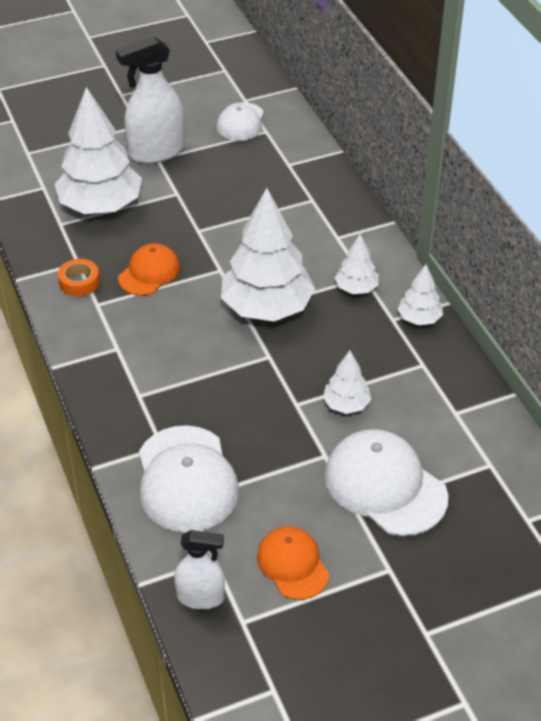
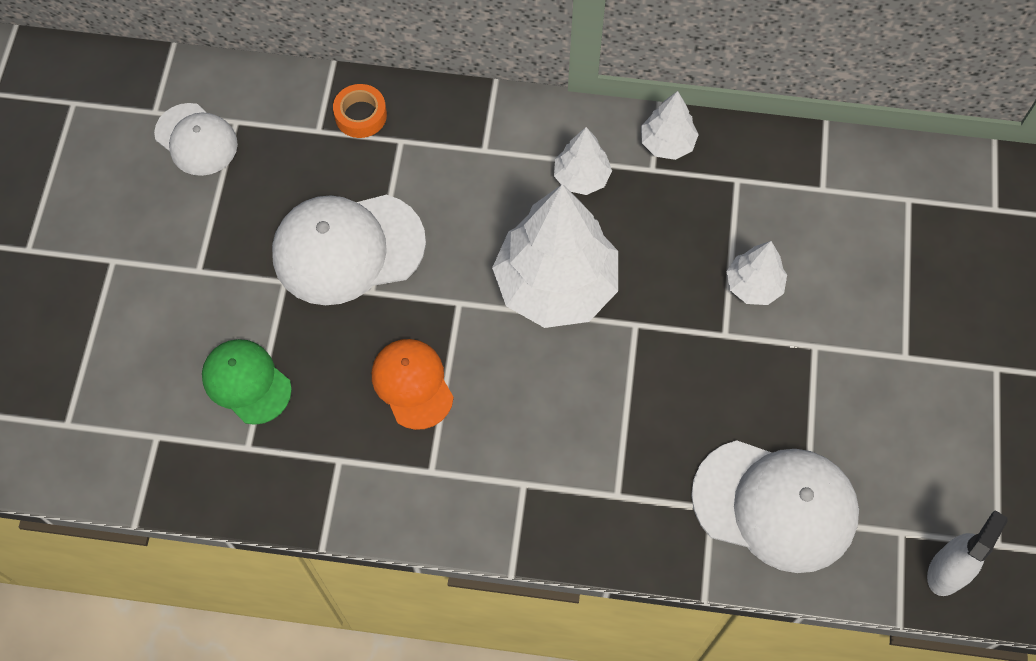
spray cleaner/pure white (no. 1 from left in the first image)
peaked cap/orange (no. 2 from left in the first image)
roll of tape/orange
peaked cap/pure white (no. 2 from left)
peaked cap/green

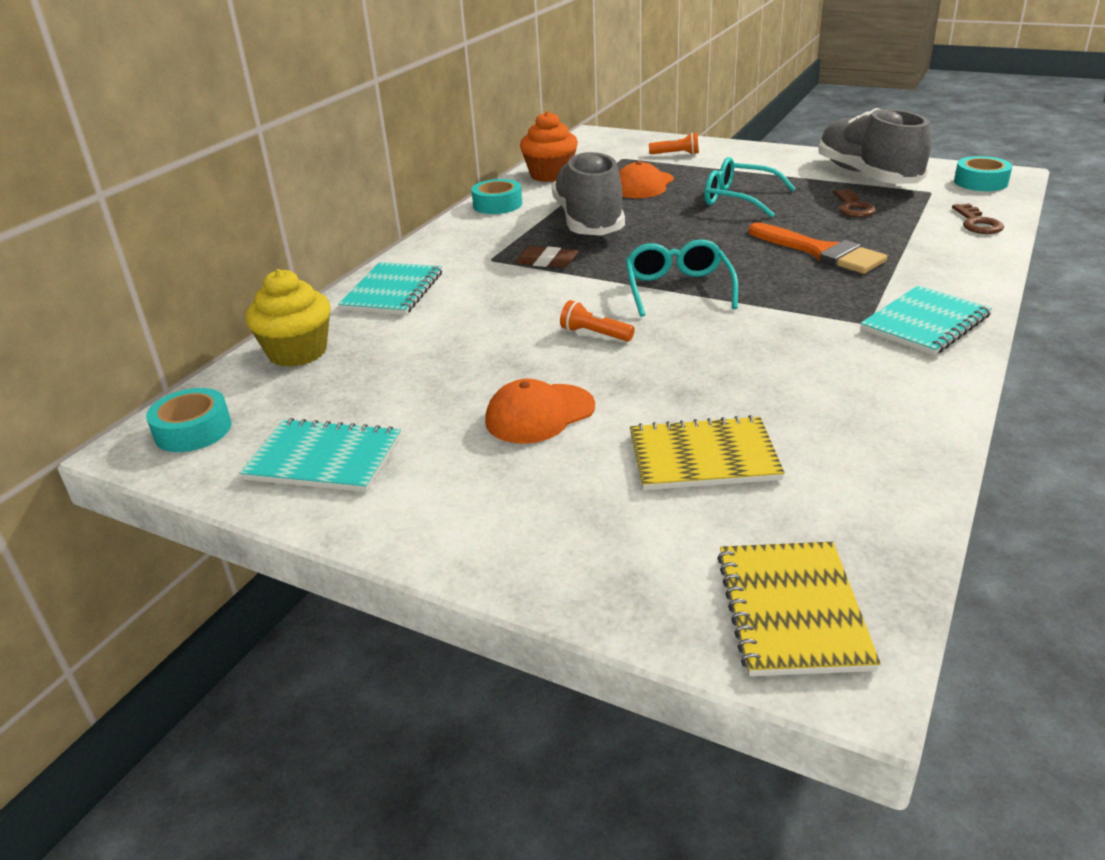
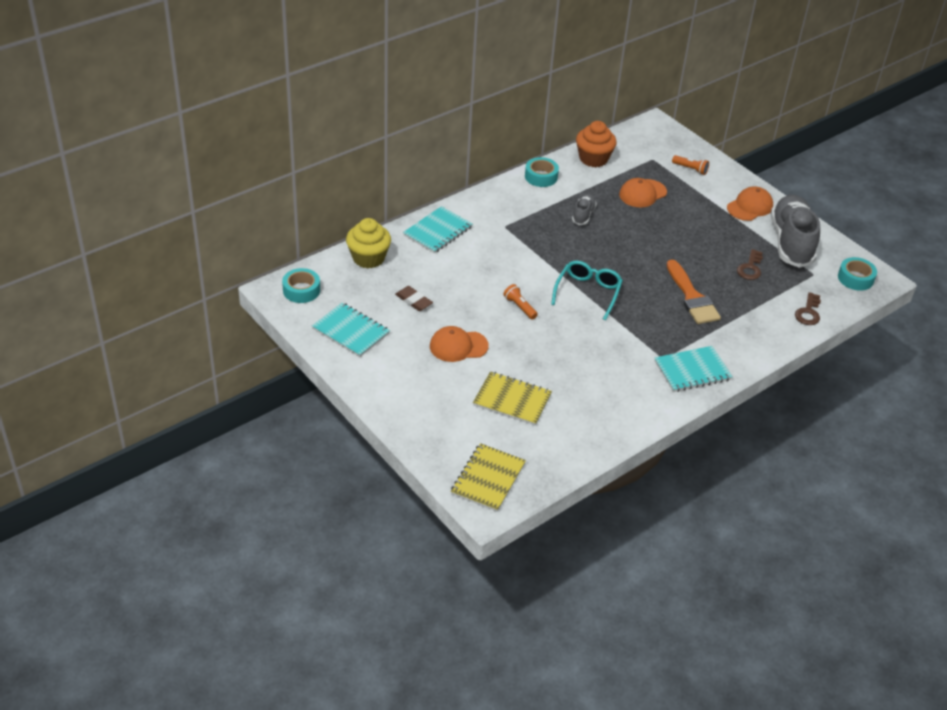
eyeglasses/aqua (no. 2 from left in the first image)
peaked cap/orange (no. 3 from left)
gum eraser/dark brown
lace-up shoe/gray (no. 1 from left)

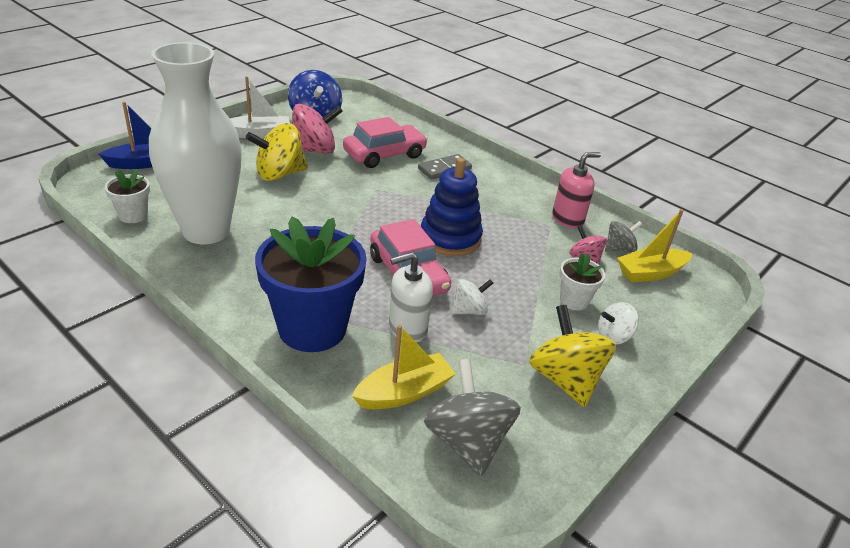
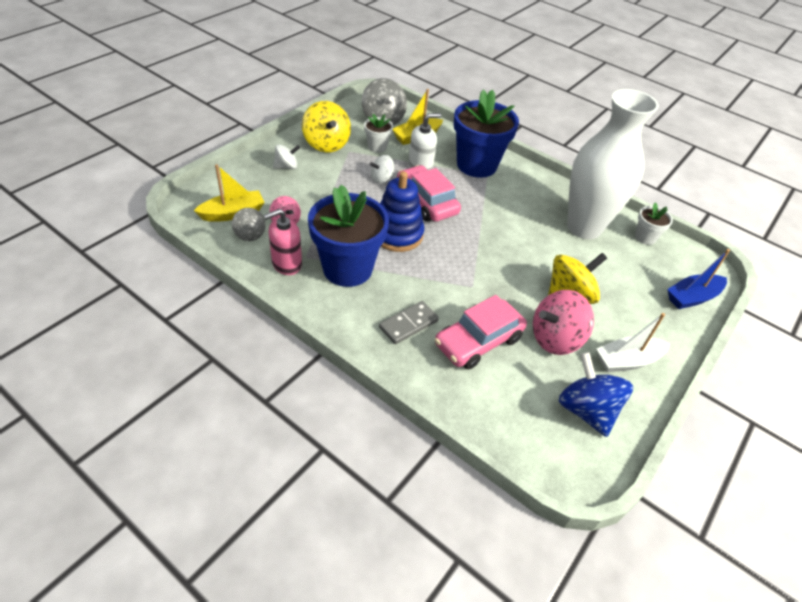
potted plant/cobalt (no. 1 from left)
potted plant/pure white (no. 1 from left)
spinning top/gray (no. 1 from left)

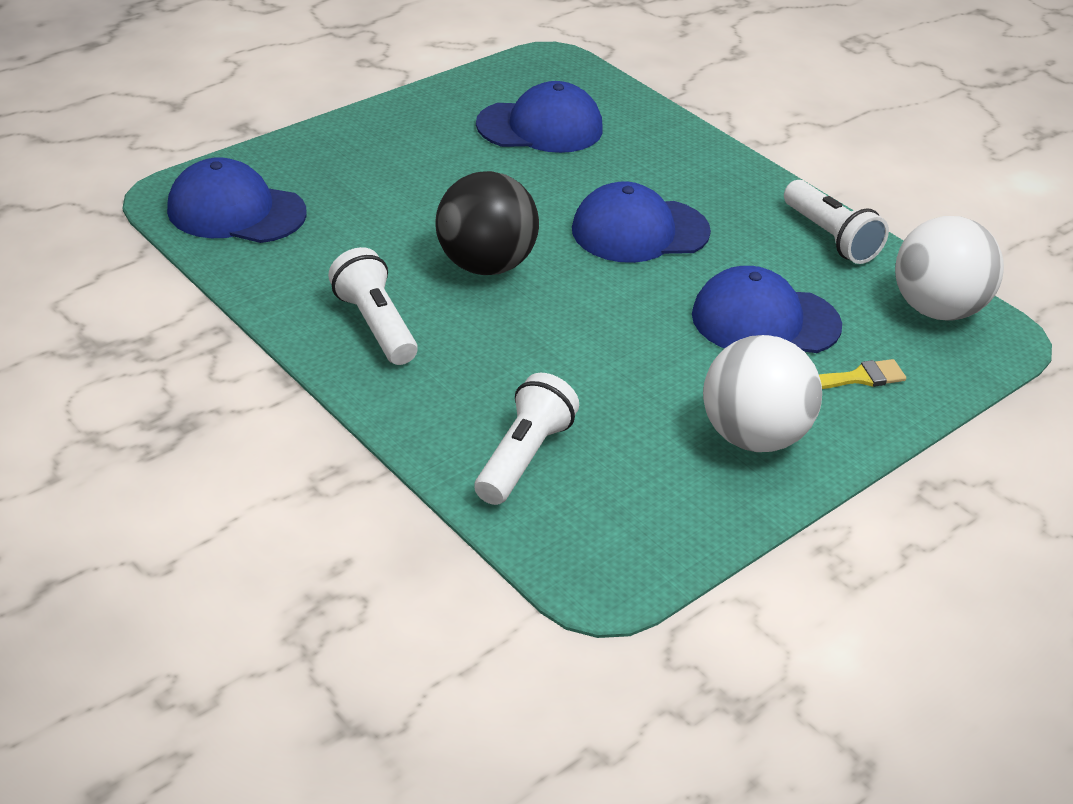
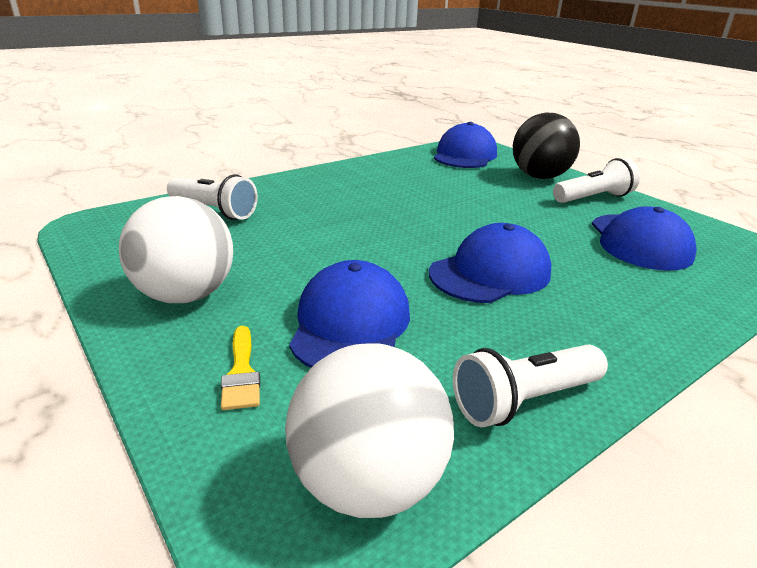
torch/pure white (no. 3 from left)
play ball/jet-black
peaked cap/cobalt (no. 3 from left)

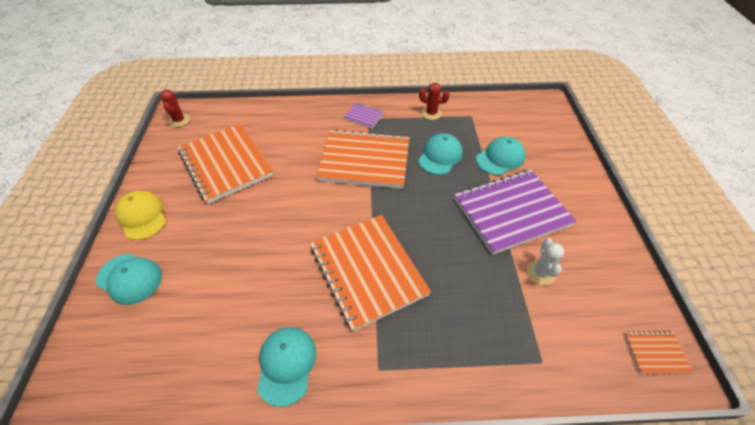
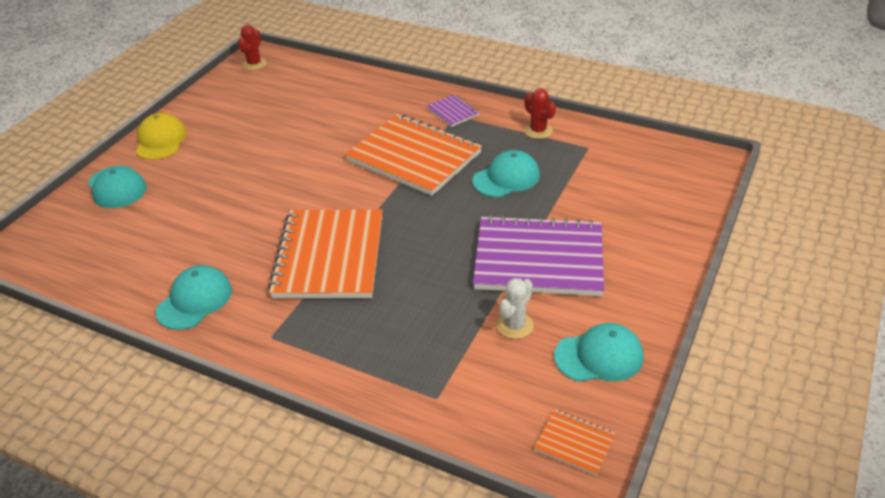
exercise book/orange (no. 1 from left in the first image)
peaked cap/aqua (no. 4 from left)

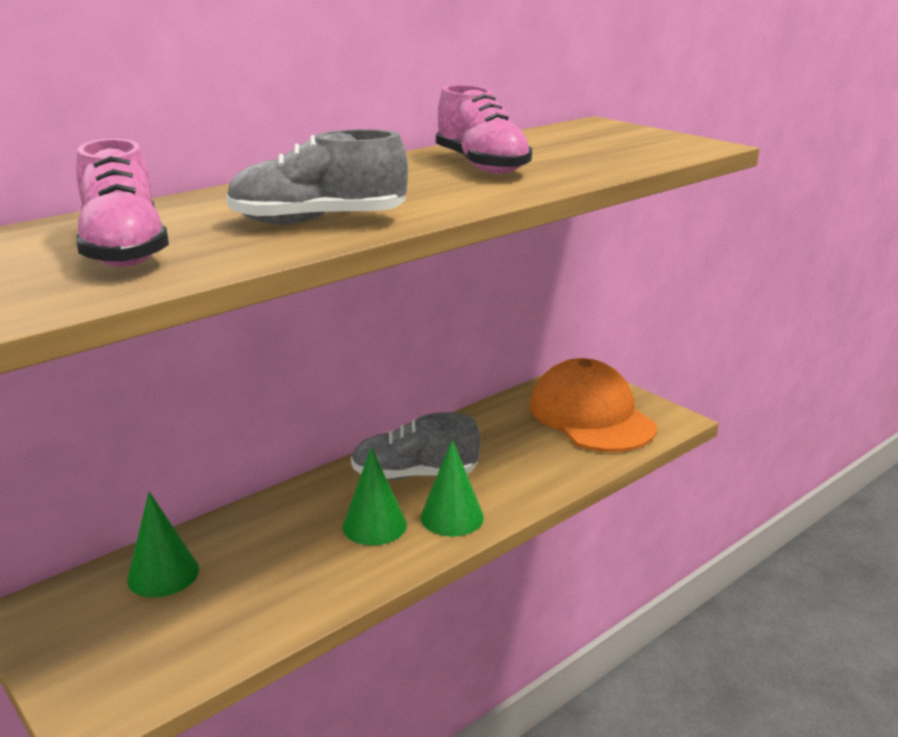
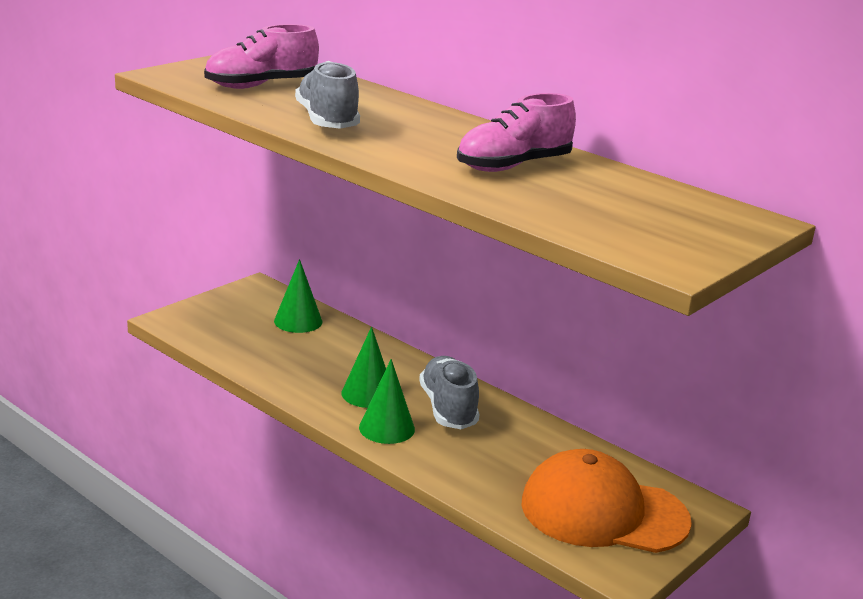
peaked cap/orange

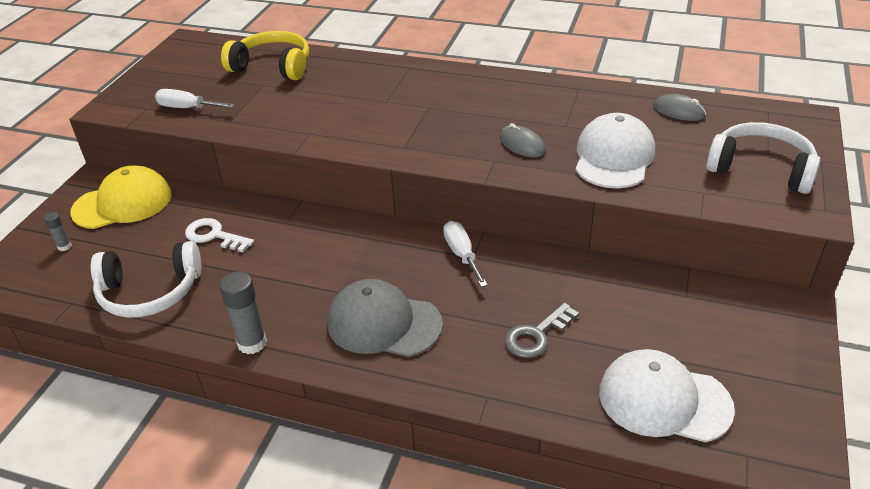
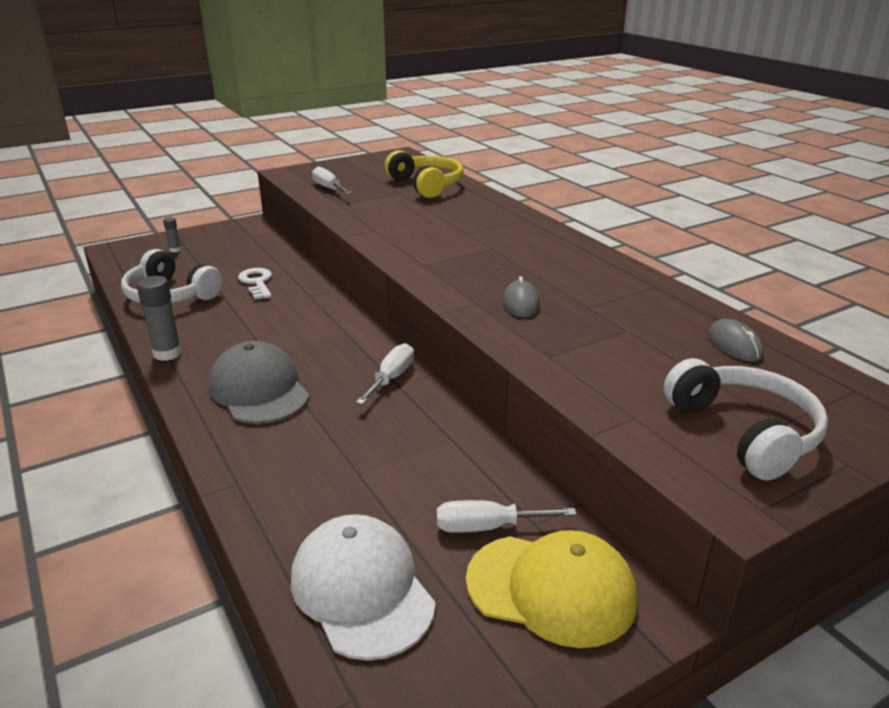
door key/gray
peaked cap/pure white (no. 1 from left in the first image)
flat screwdriver/pure white (no. 3 from left)
peaked cap/golden

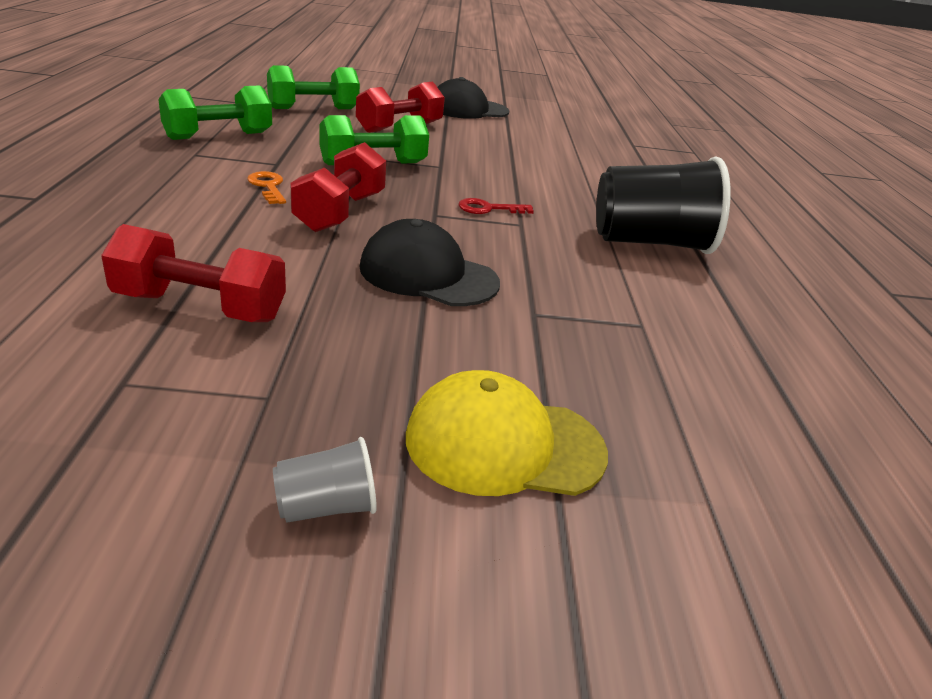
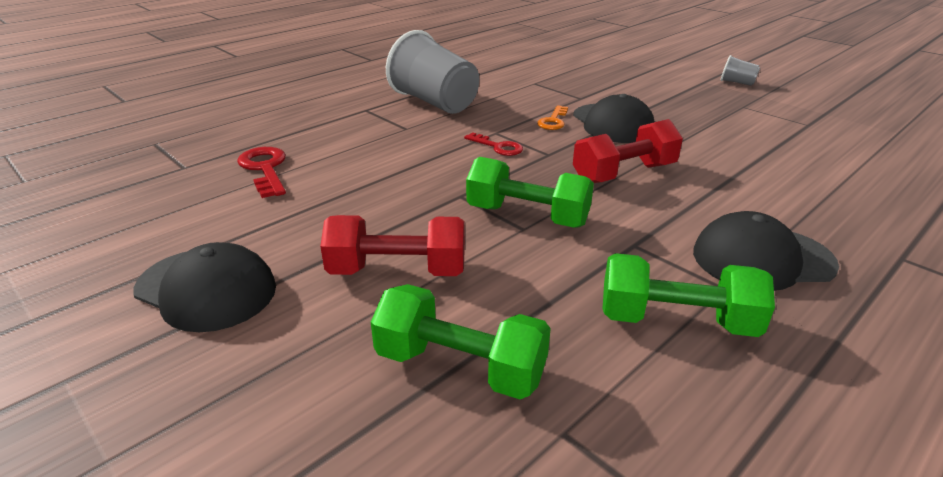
hand weight/red (no. 1 from left in the first image)
peaked cap/golden
door key/red (no. 1 from left)
peaked cap/jet-black (no. 3 from left)
door key/orange
tumbler/gray (no. 1 from left)

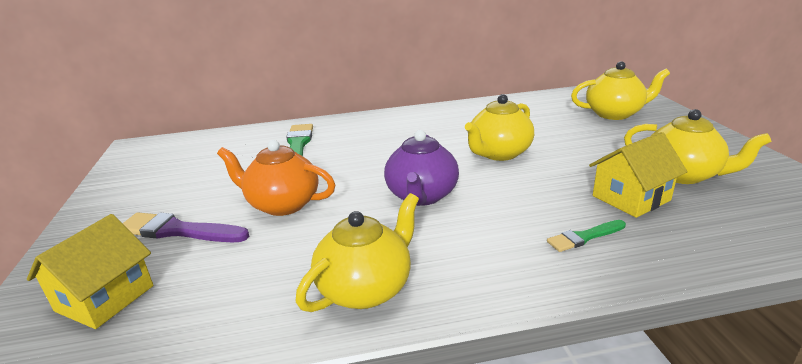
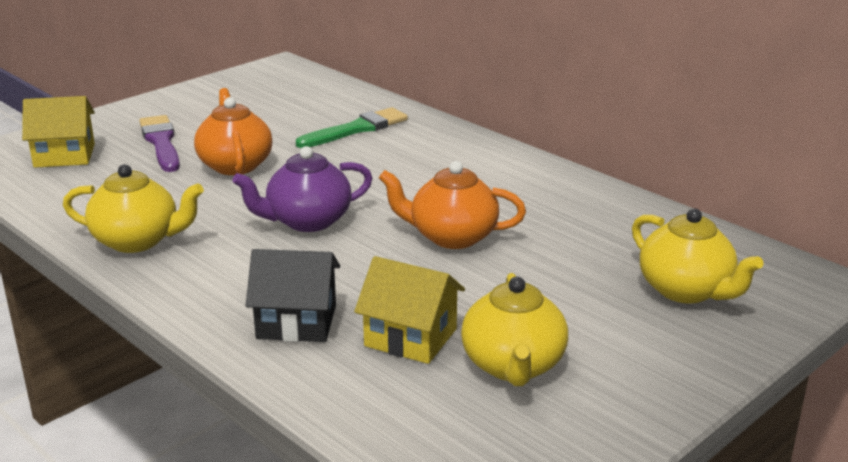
cottage/jet-black
teapot/orange (no. 2 from left)

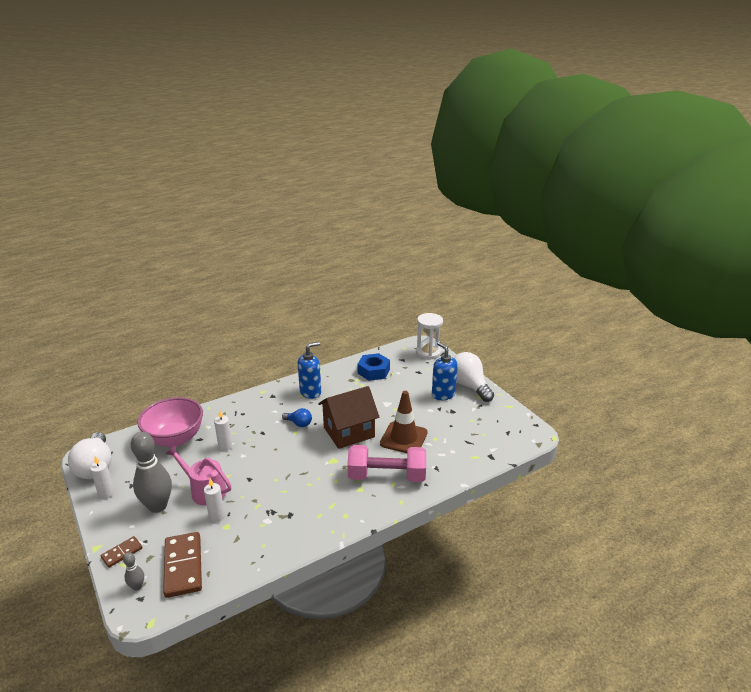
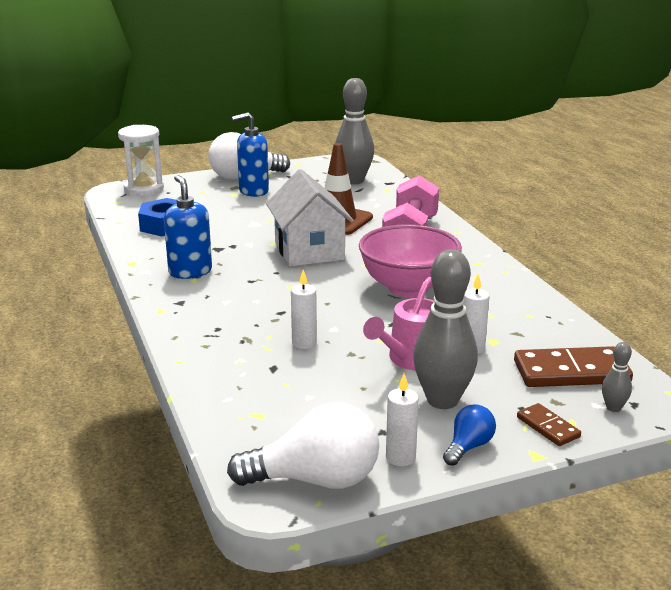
skittle/gray (no. 1 from left)
deep dish/rose-pink
bulb/cobalt
cottage/pure white

